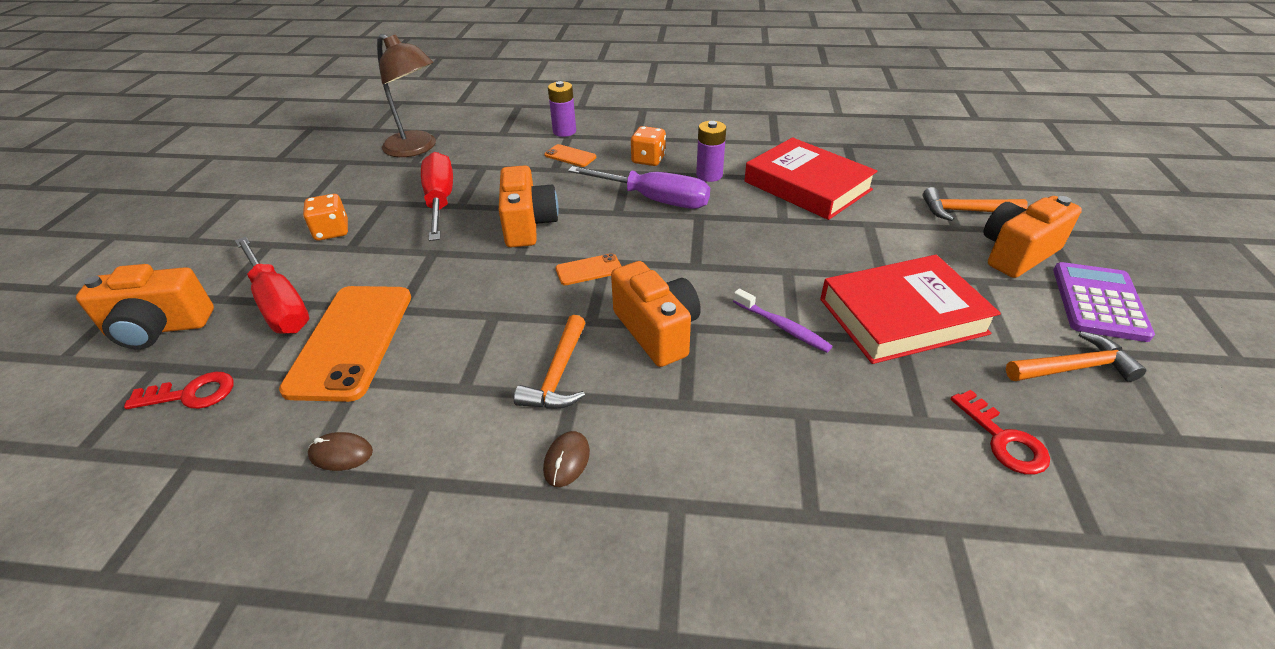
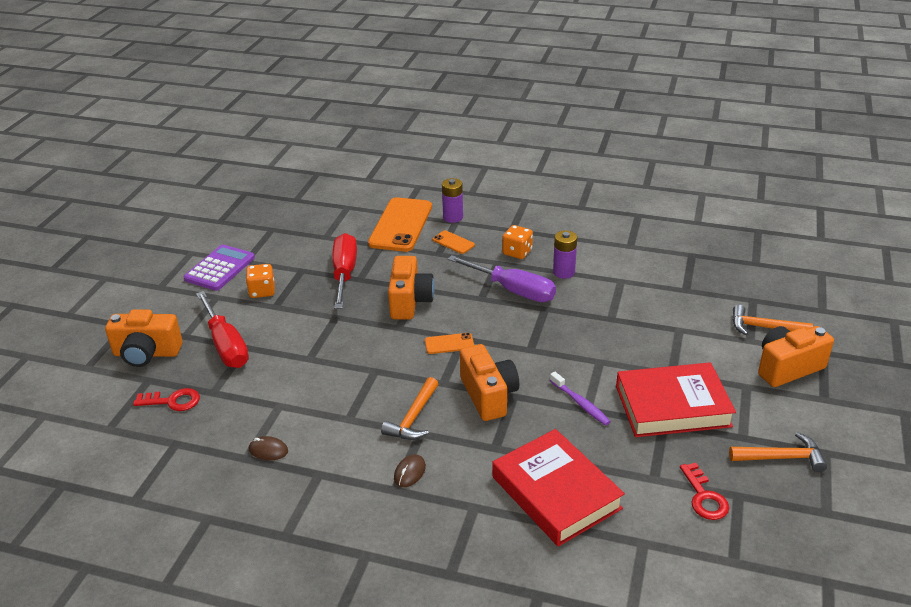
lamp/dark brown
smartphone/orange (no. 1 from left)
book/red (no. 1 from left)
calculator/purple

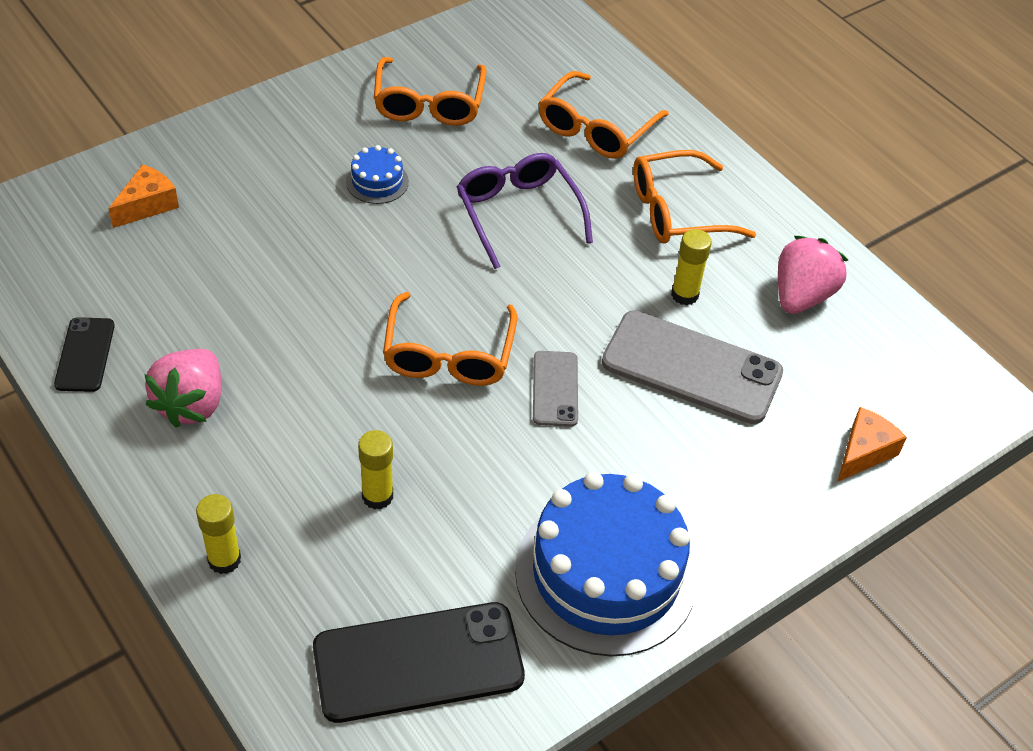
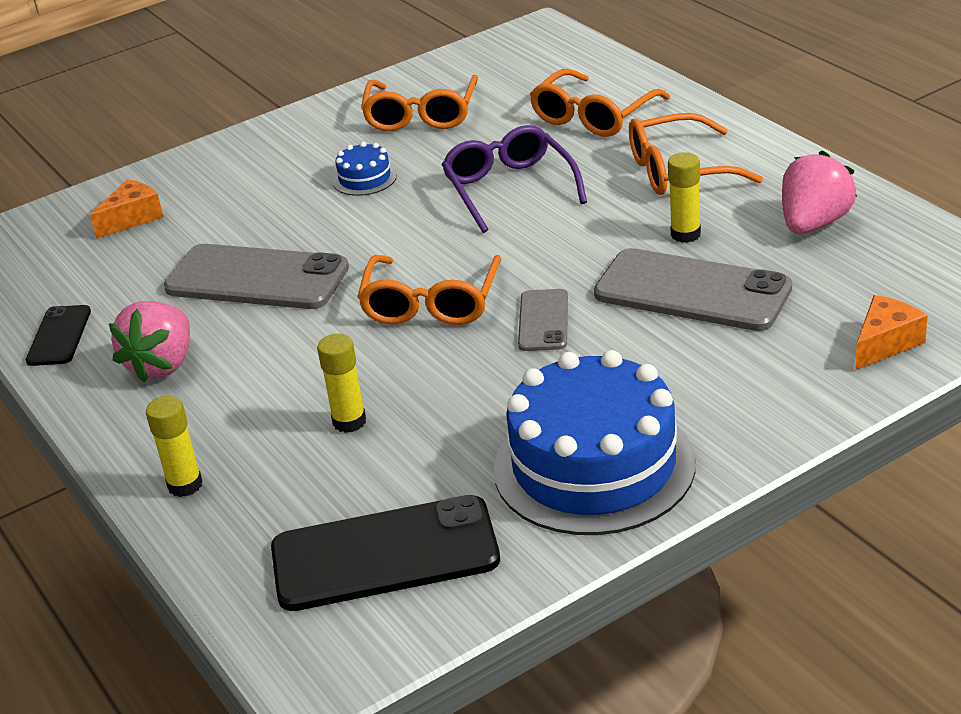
smartphone/gray (no. 1 from left)

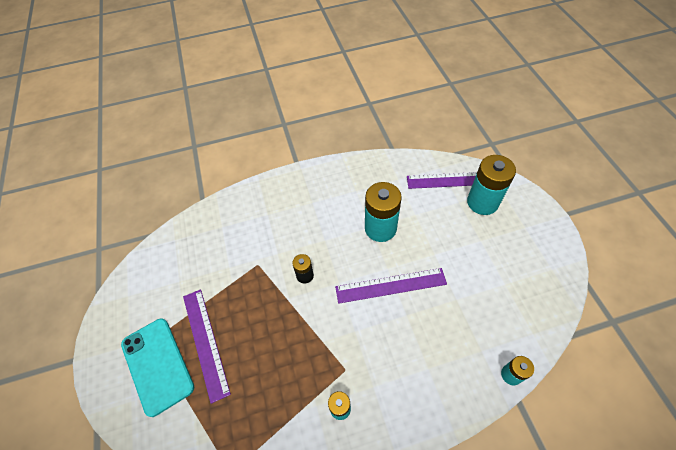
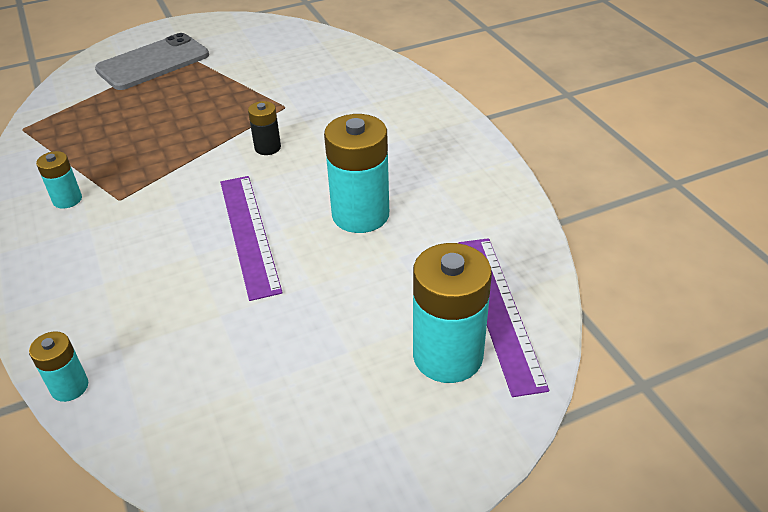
straightedge/purple (no. 1 from left in the first image)
smartphone/gray

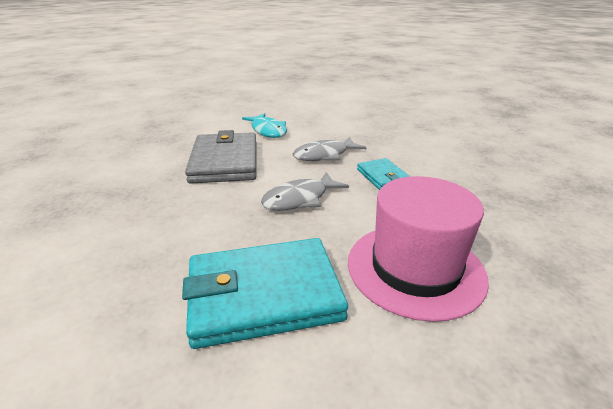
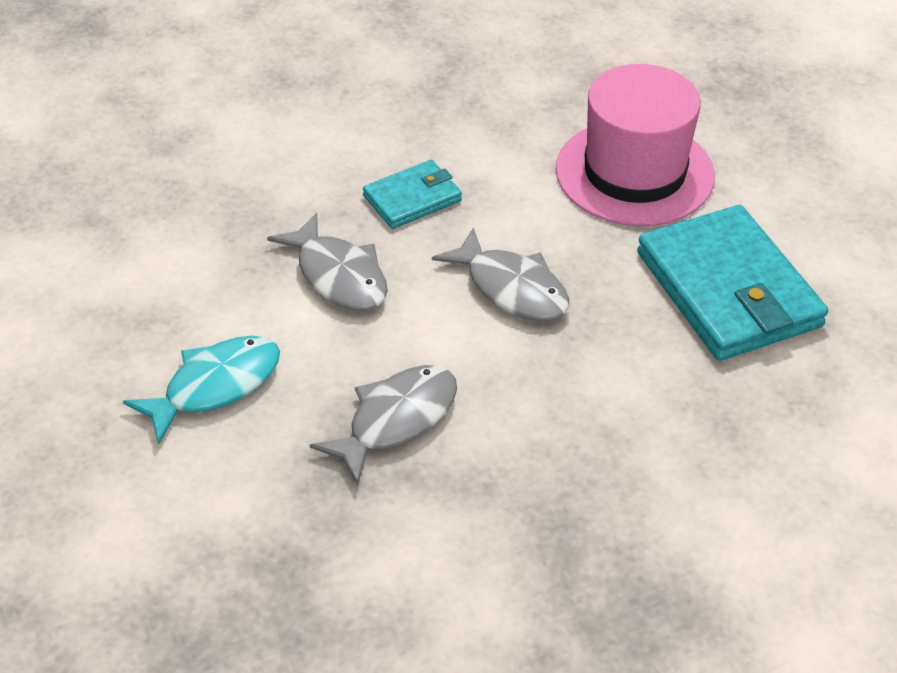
fish figure/gray (no. 2 from left)

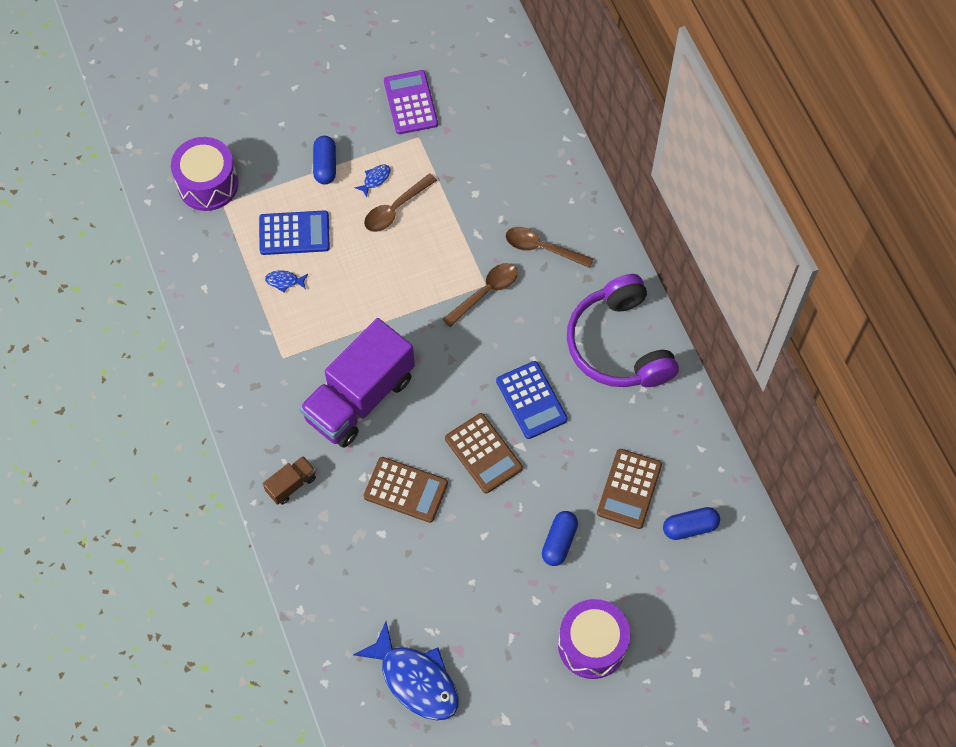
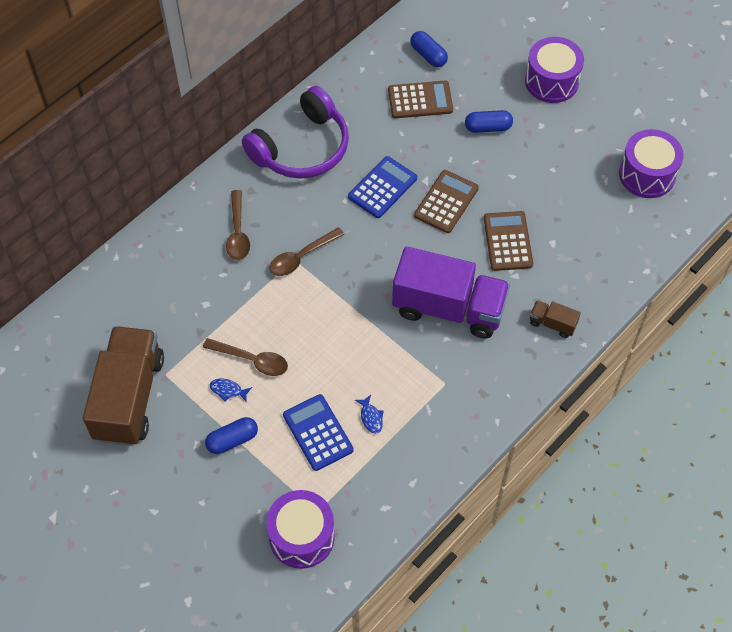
toy drum/purple (no. 3 from left)
toy truck/dark brown (no. 1 from left)
teaspoon/dark brown (no. 3 from left)

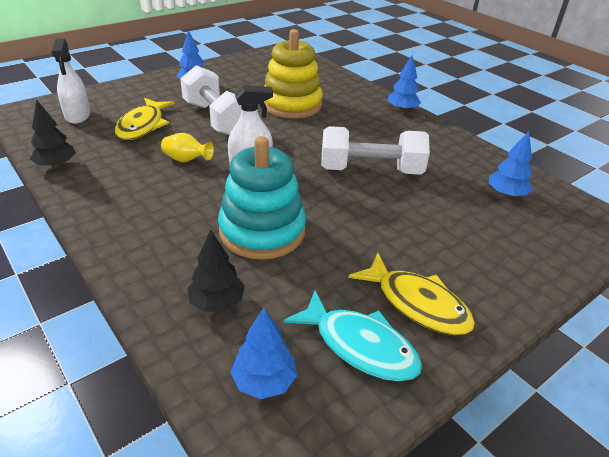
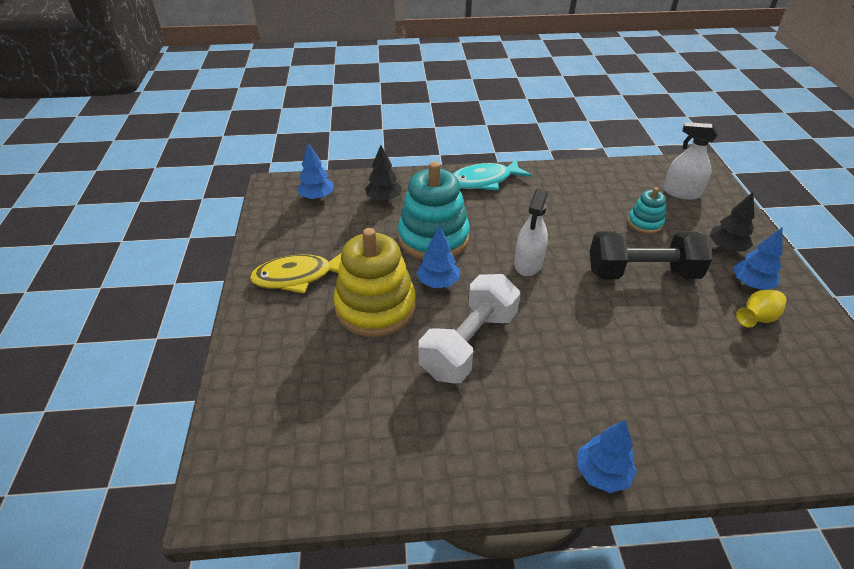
fir tree/jet-black (no. 2 from left)
flower vase/golden
stacking toy/golden
fish figure/aqua
fir tree/cobalt (no. 2 from left)
stacking toy/aqua (no. 2 from left)
hand weight/jet-black

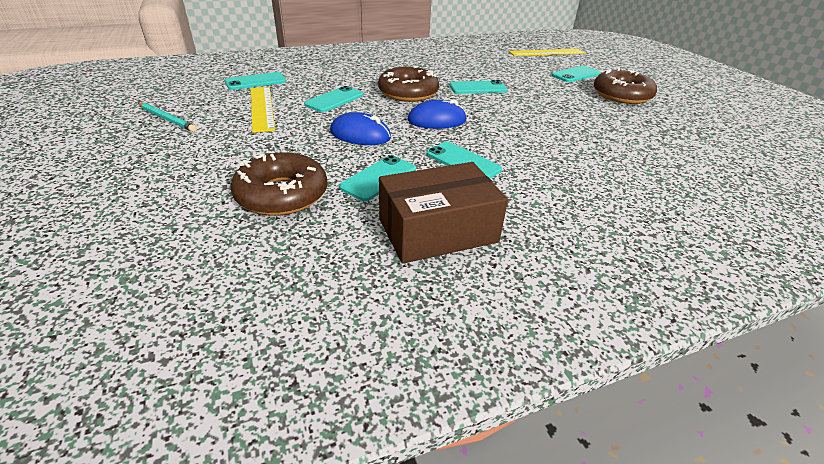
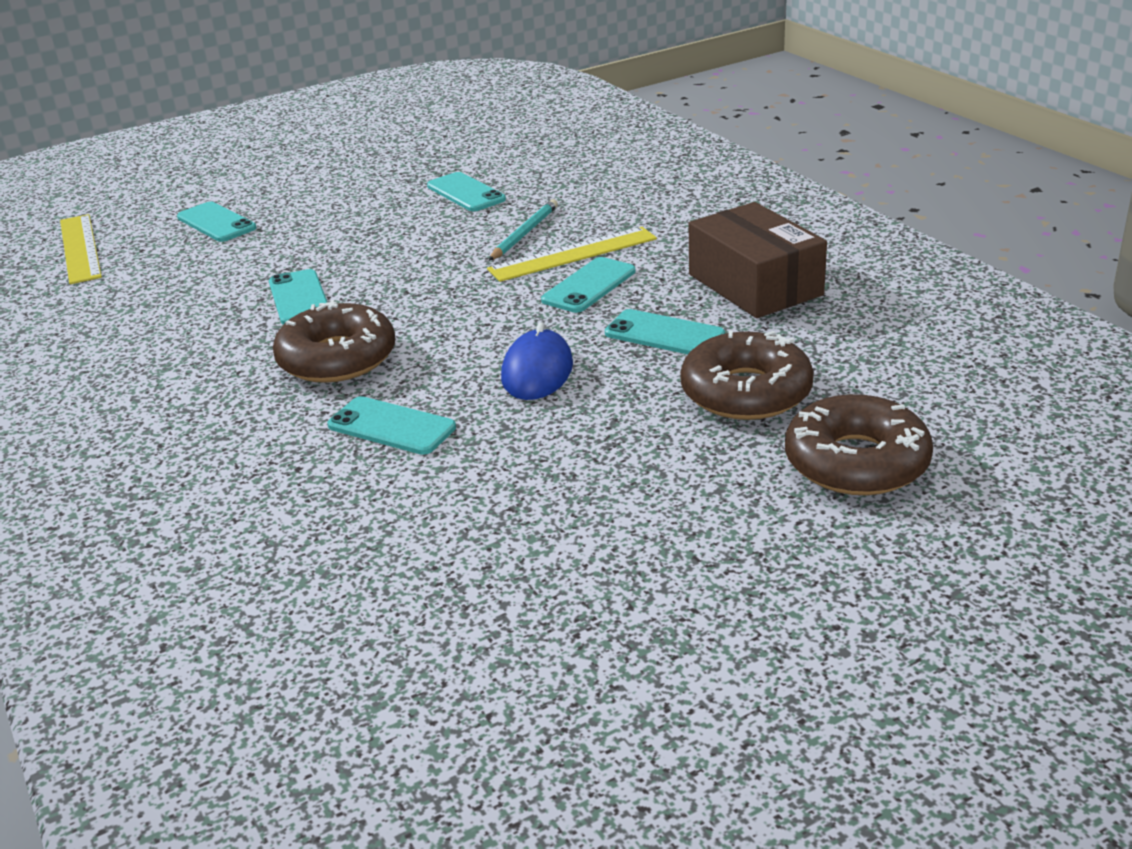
mouse/cobalt (no. 2 from left in the first image)
lead pencil/aqua
smartphone/aqua (no. 4 from left)
straightedge/golden (no. 2 from left)
glazed donut/dark brown (no. 3 from left)

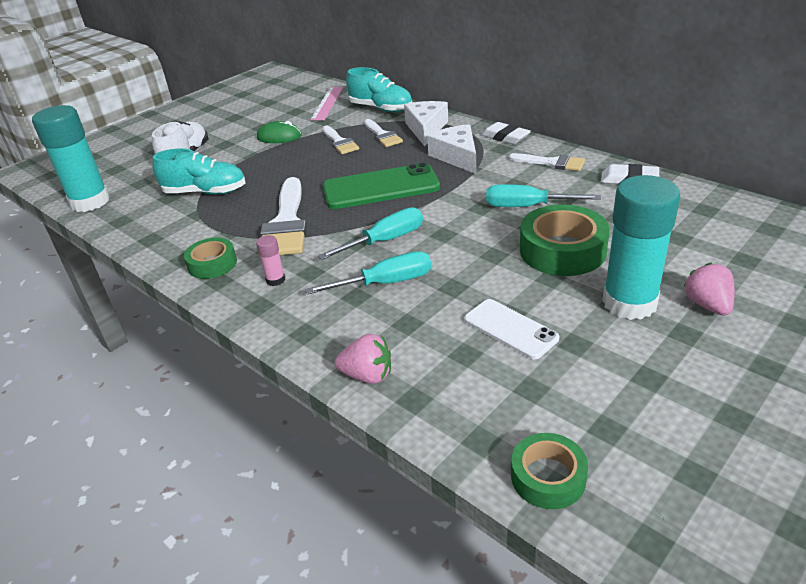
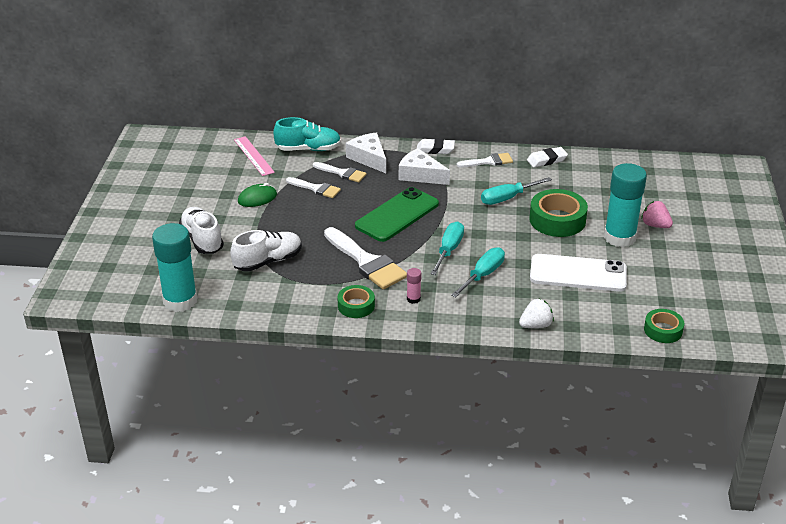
lace-up shoe/pure white (no. 2 from left)
strawberry/pure white
smartphone/pure white

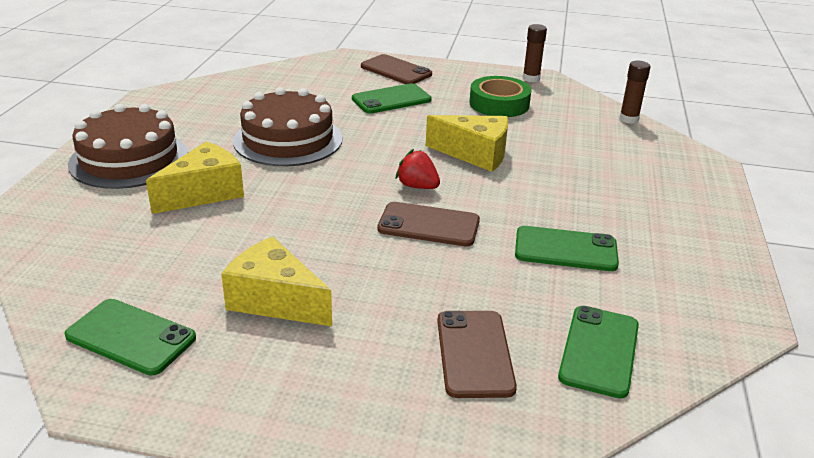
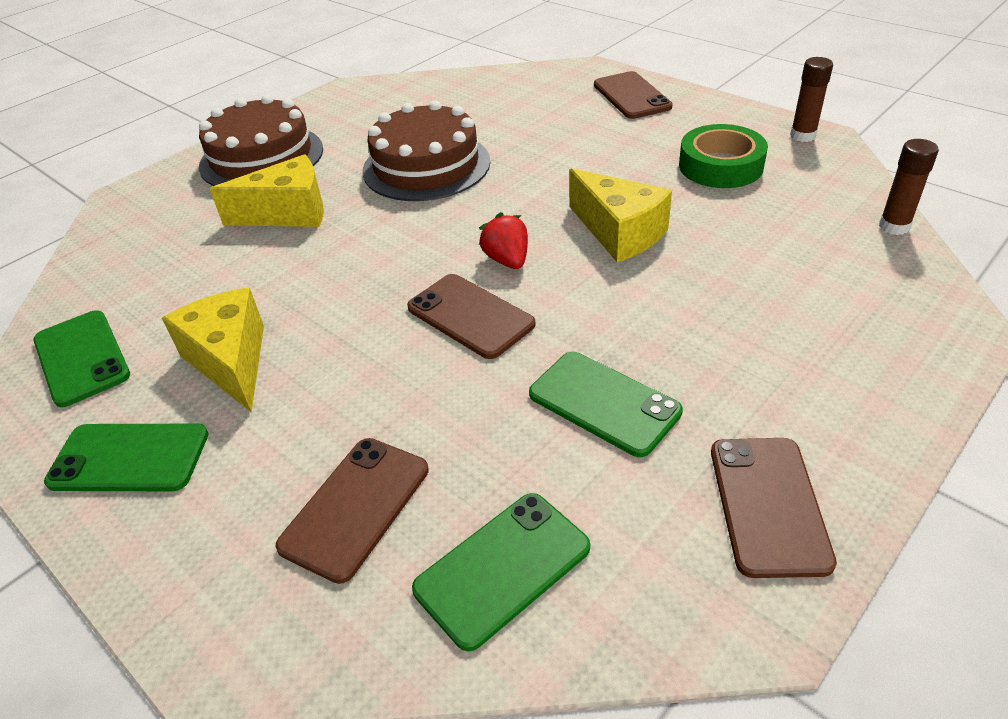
smartphone/dark brown (no. 4 from left)
smartphone/green (no. 2 from left)

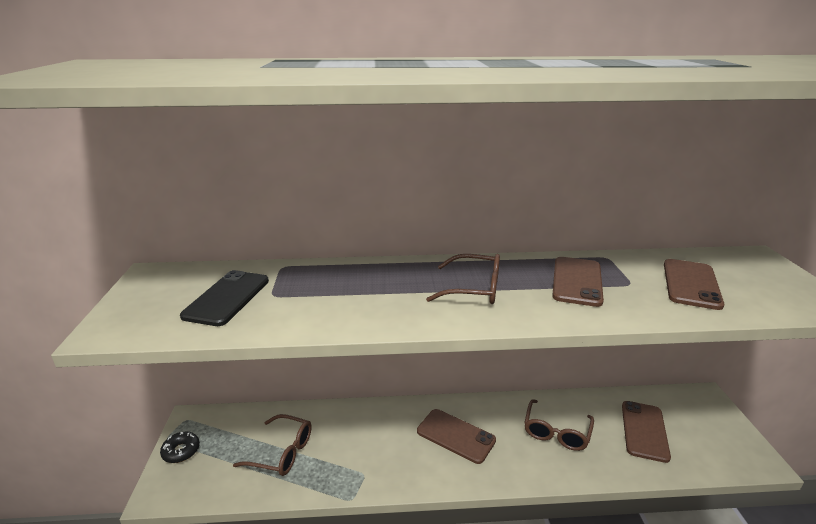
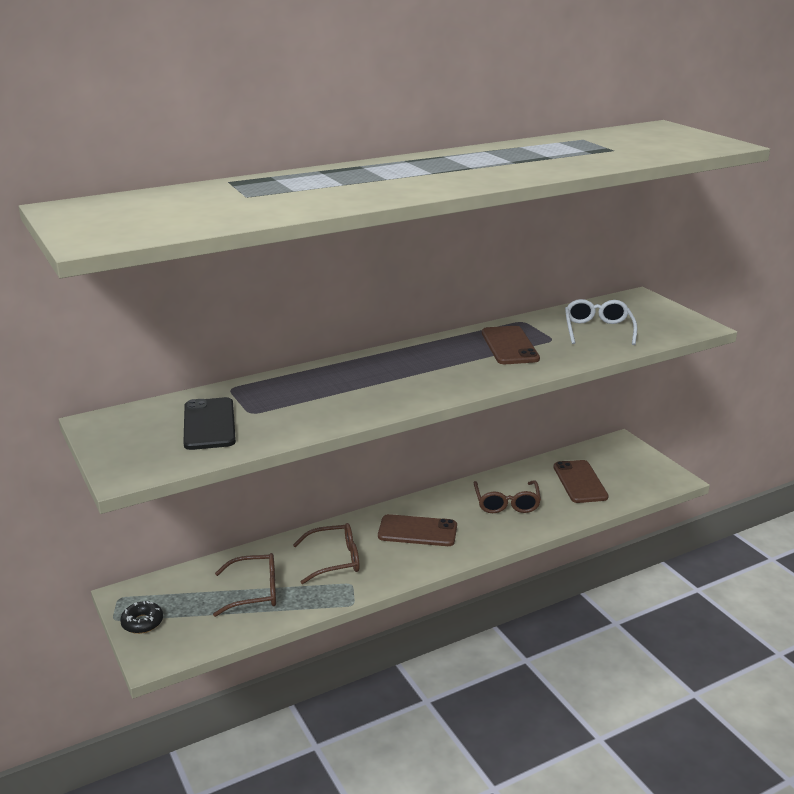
eyeglasses/dark brown (no. 2 from left)
eyeglasses/pure white

